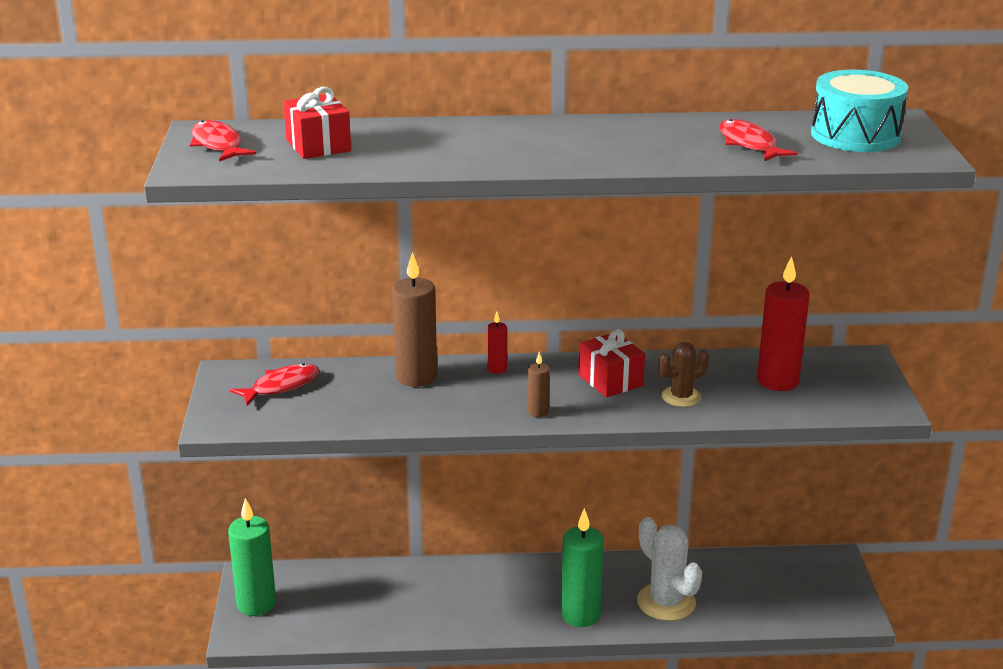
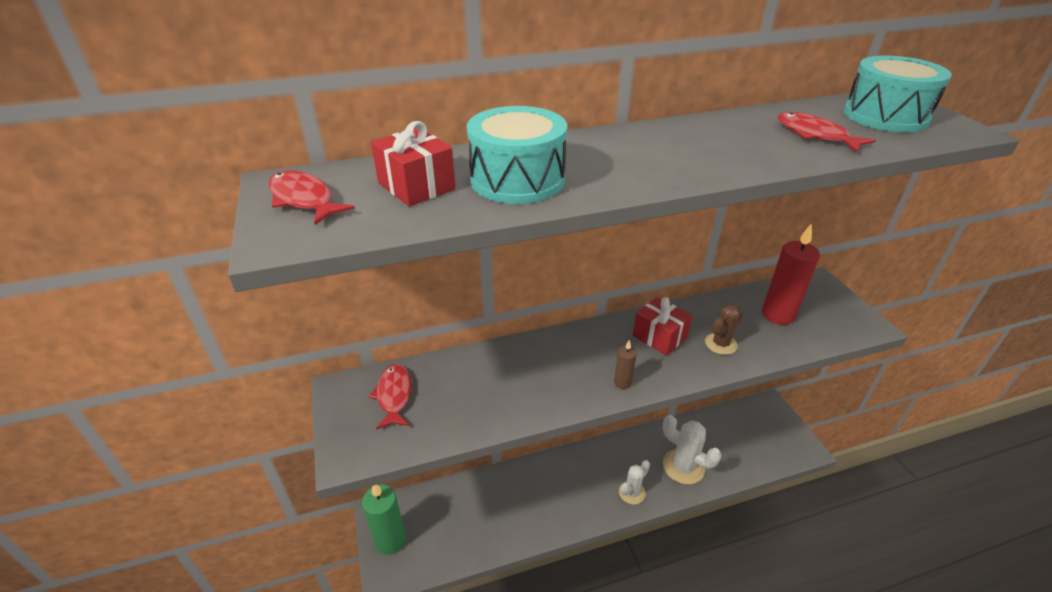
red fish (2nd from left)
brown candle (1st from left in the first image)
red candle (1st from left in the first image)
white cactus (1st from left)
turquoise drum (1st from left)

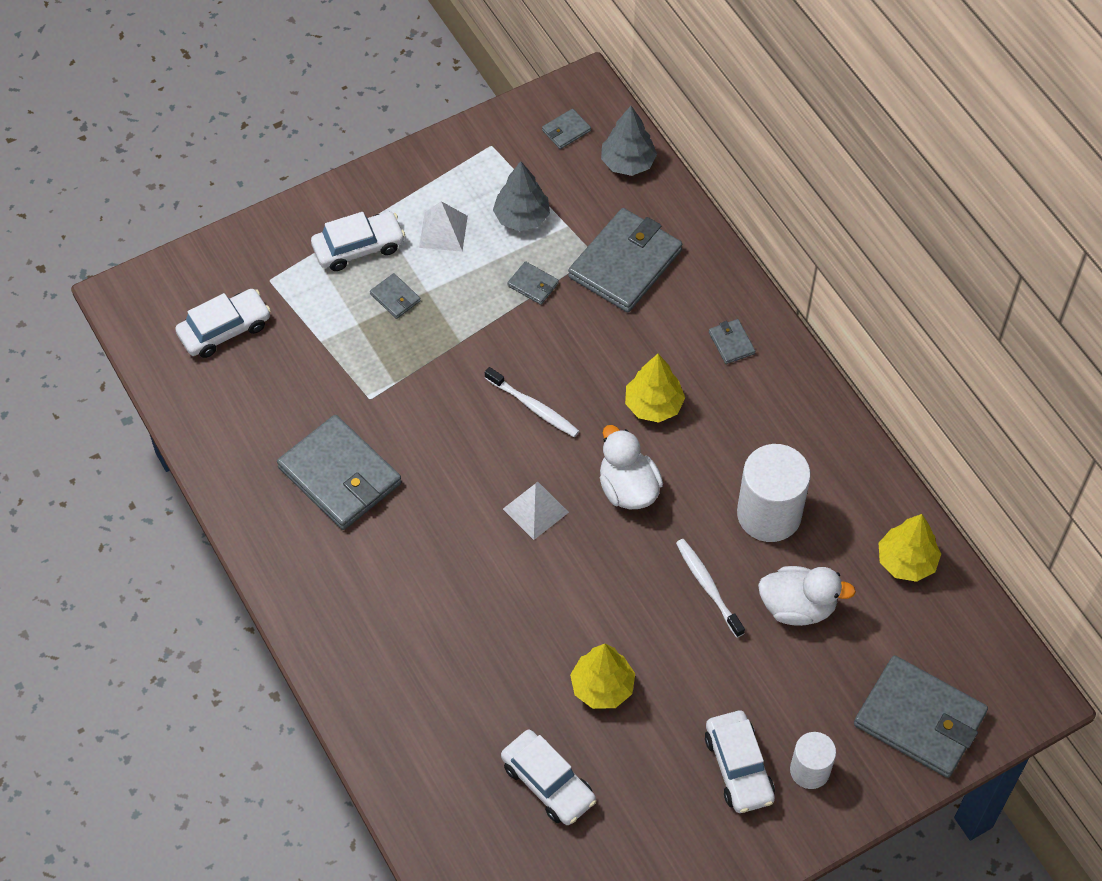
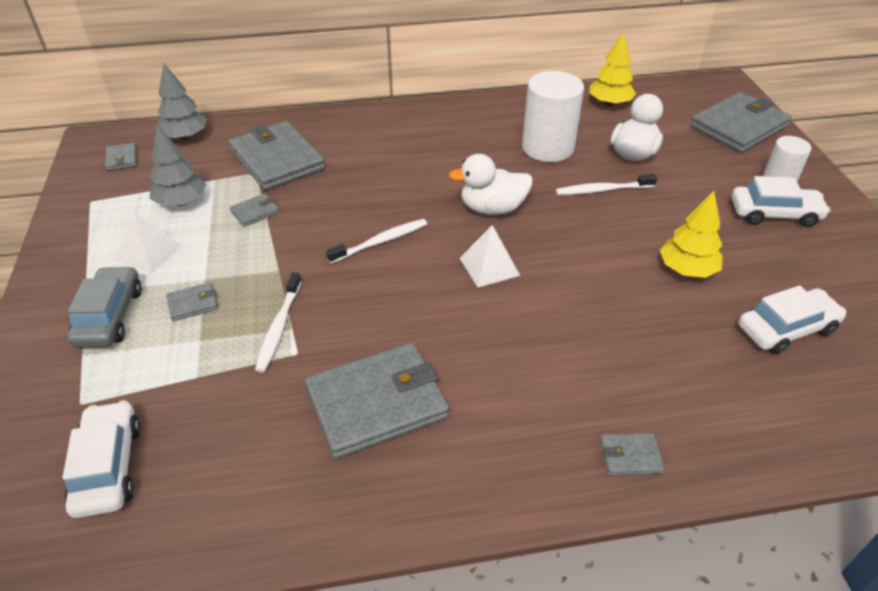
grey car
yellow tree (2nd from left in the first image)
grey wallet (6th from left)
white toothbrush (1st from left)

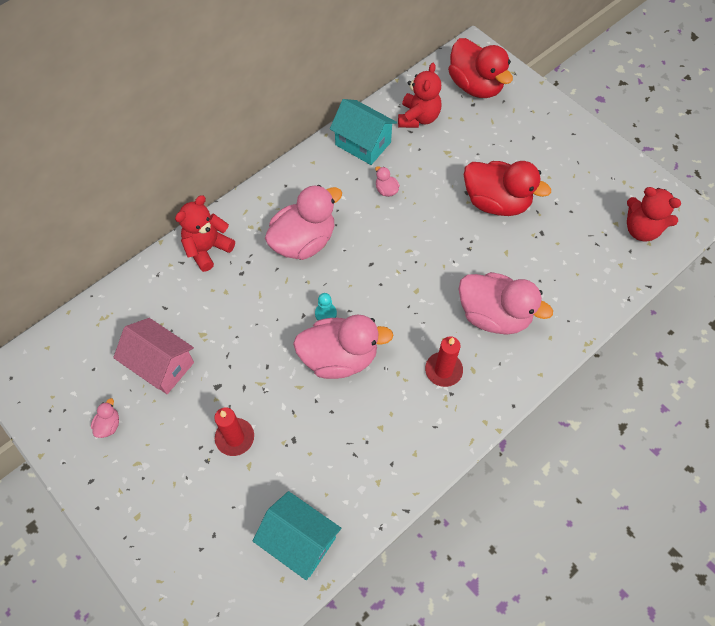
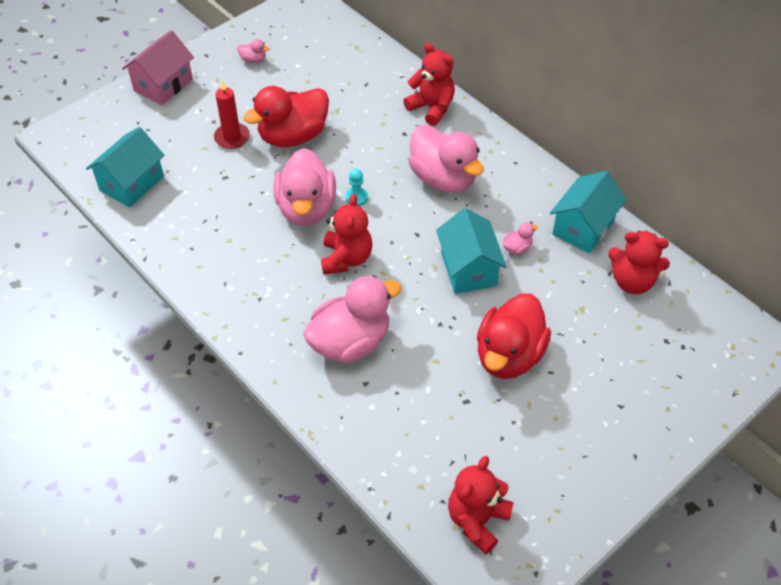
pink house
red candle (2nd from left in the first image)
red duck (1st from left)
pink duck (3rd from left)
red teddy bear (1st from left)
turquoise house (2nd from left)

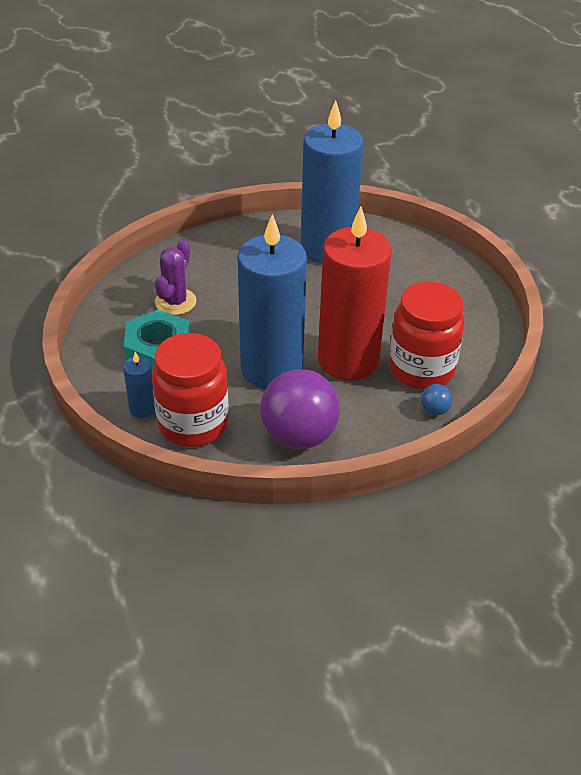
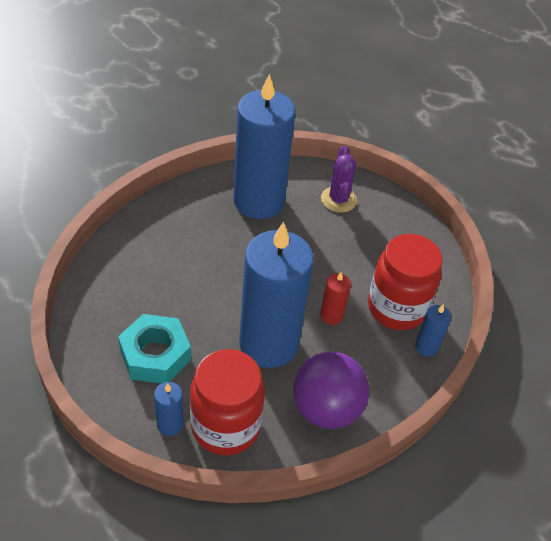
purple cactus
red candle
blue candle (4th from left)

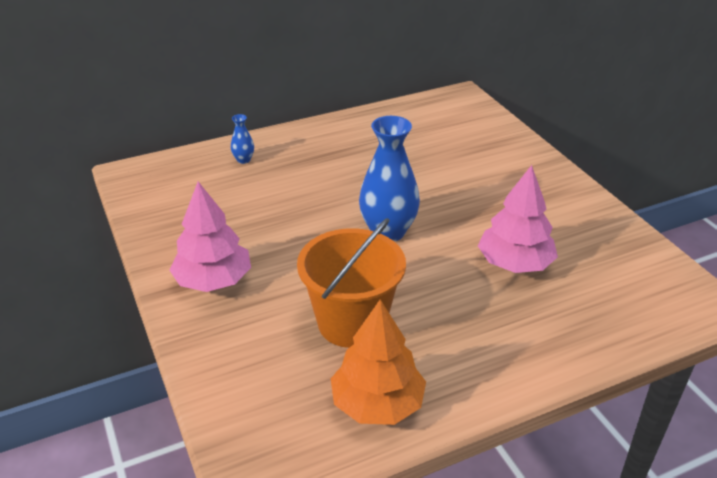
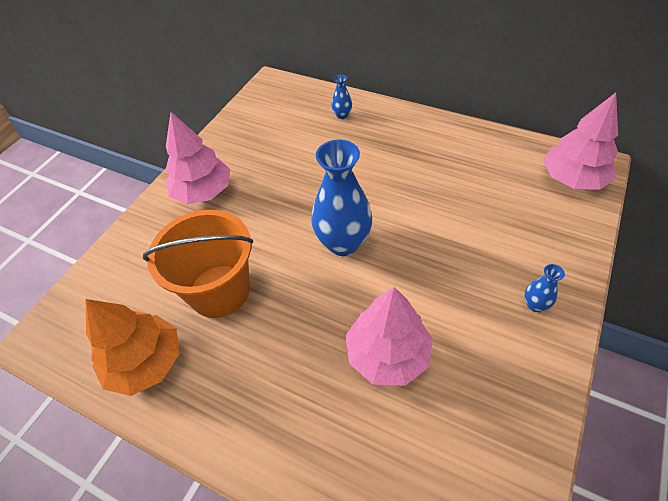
blue vase (3rd from left)
pink tree (3rd from left)

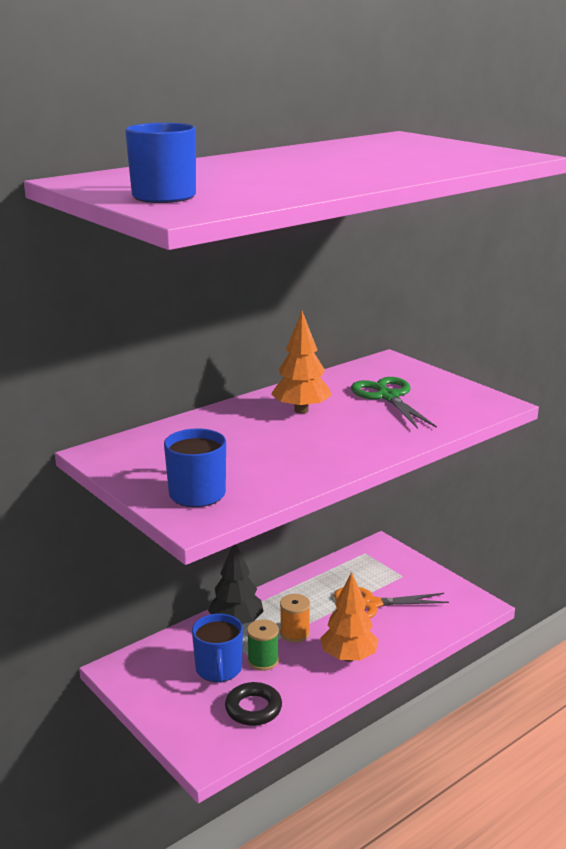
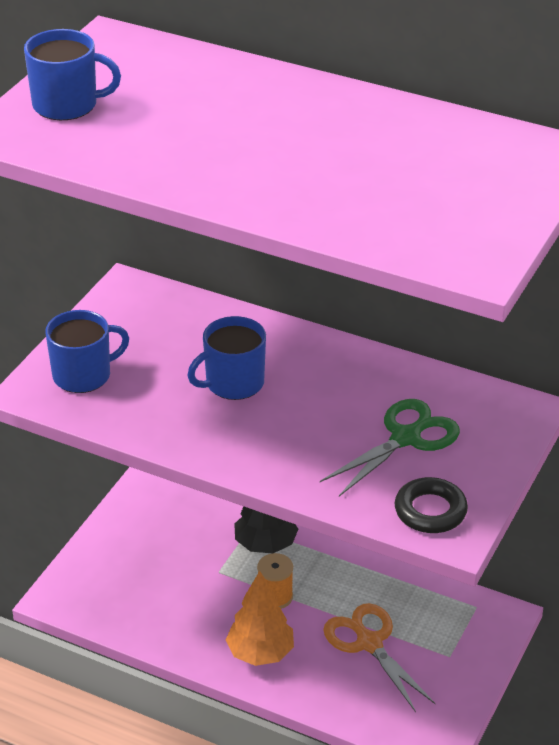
blue mug (3rd from left)
black ring
green spool
orange tree (1st from left in the first image)

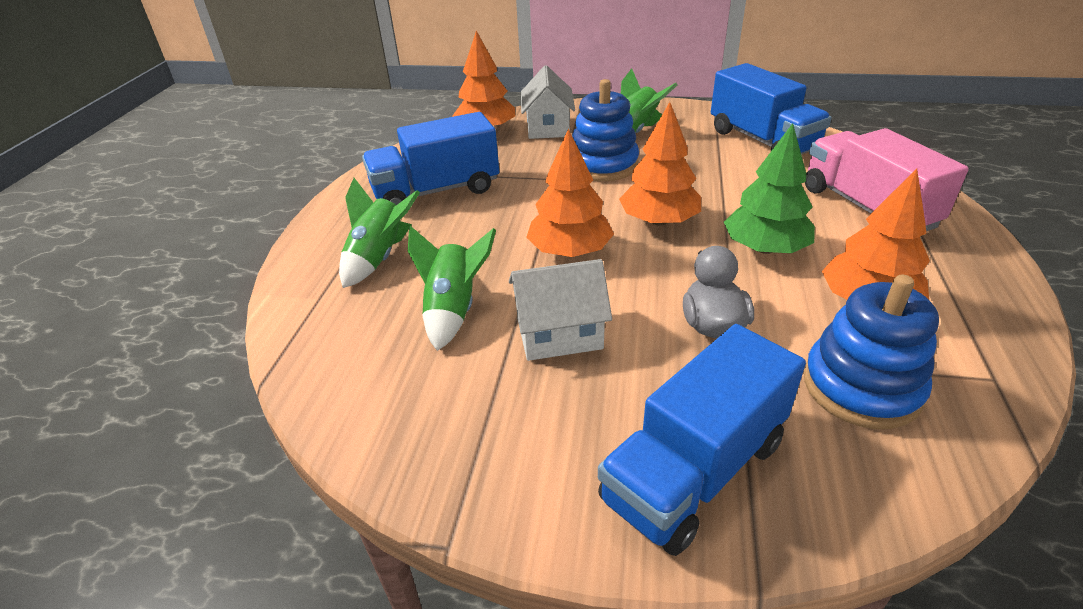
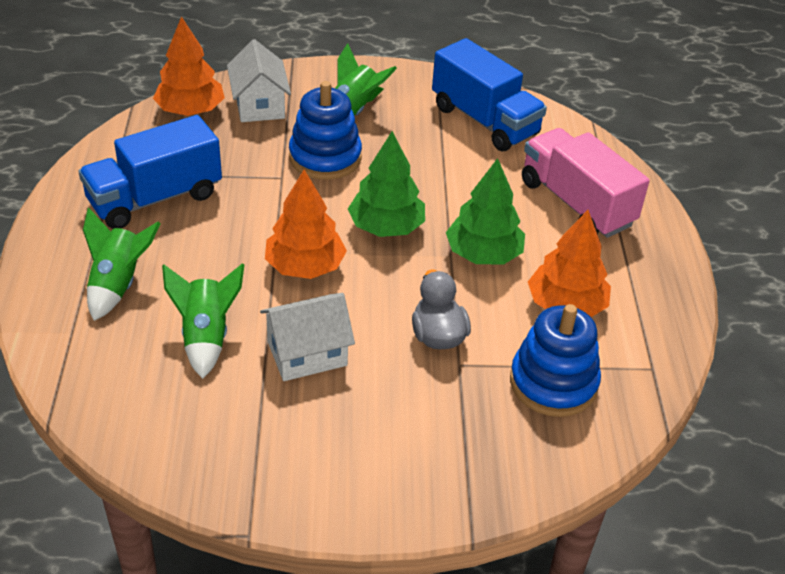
blue truck (2nd from left in the first image)
green tree (1st from left)

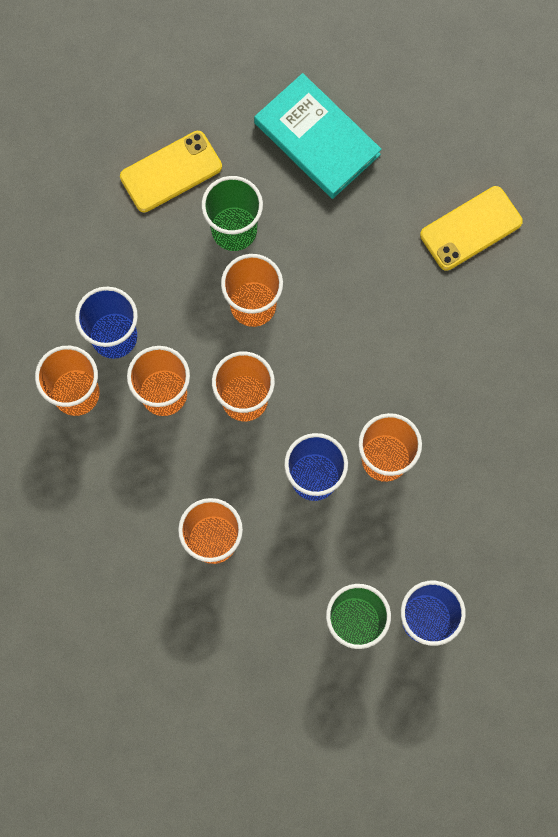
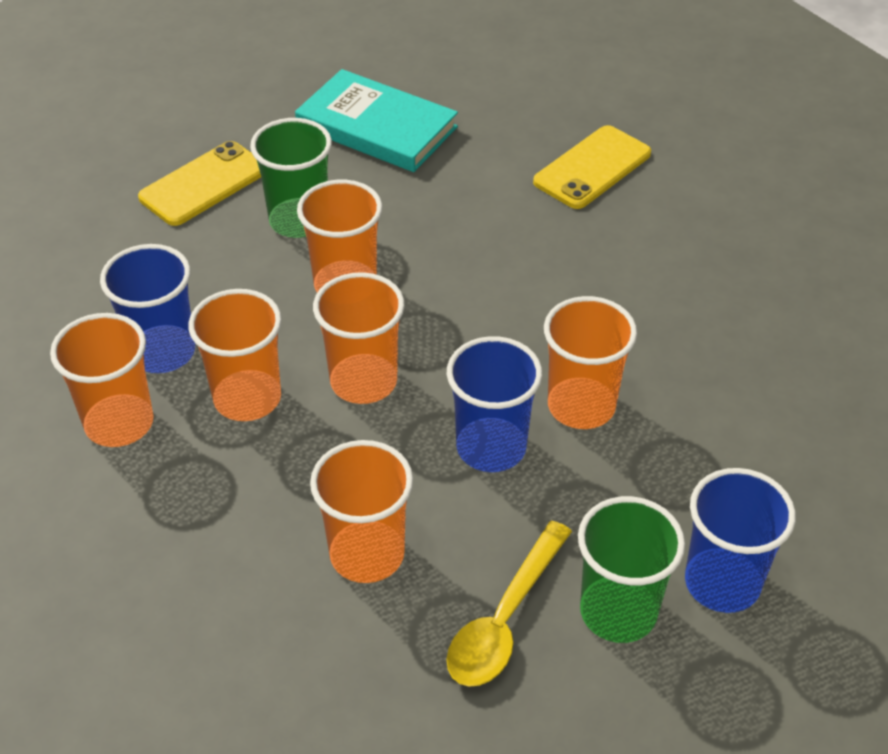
yellow spoon

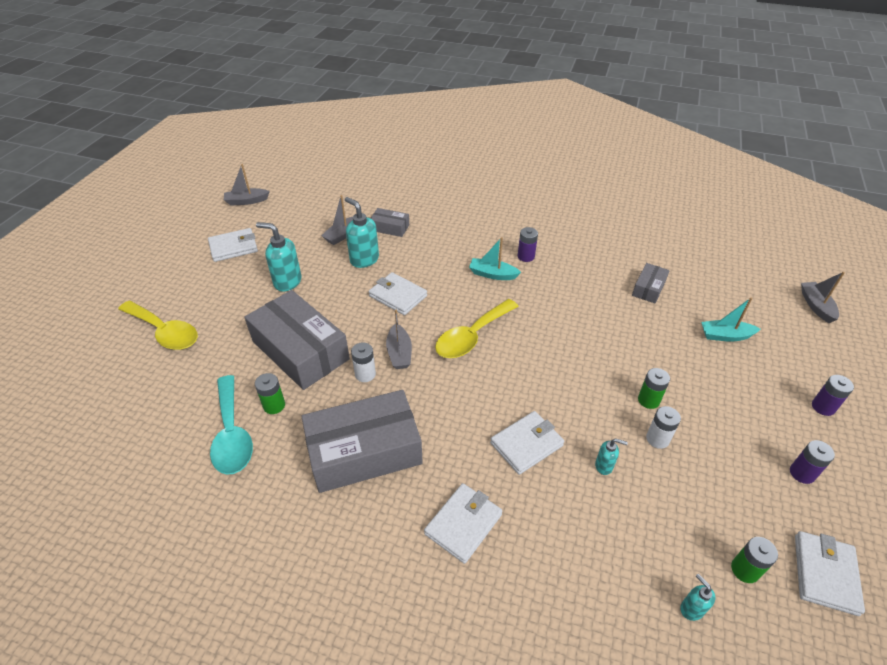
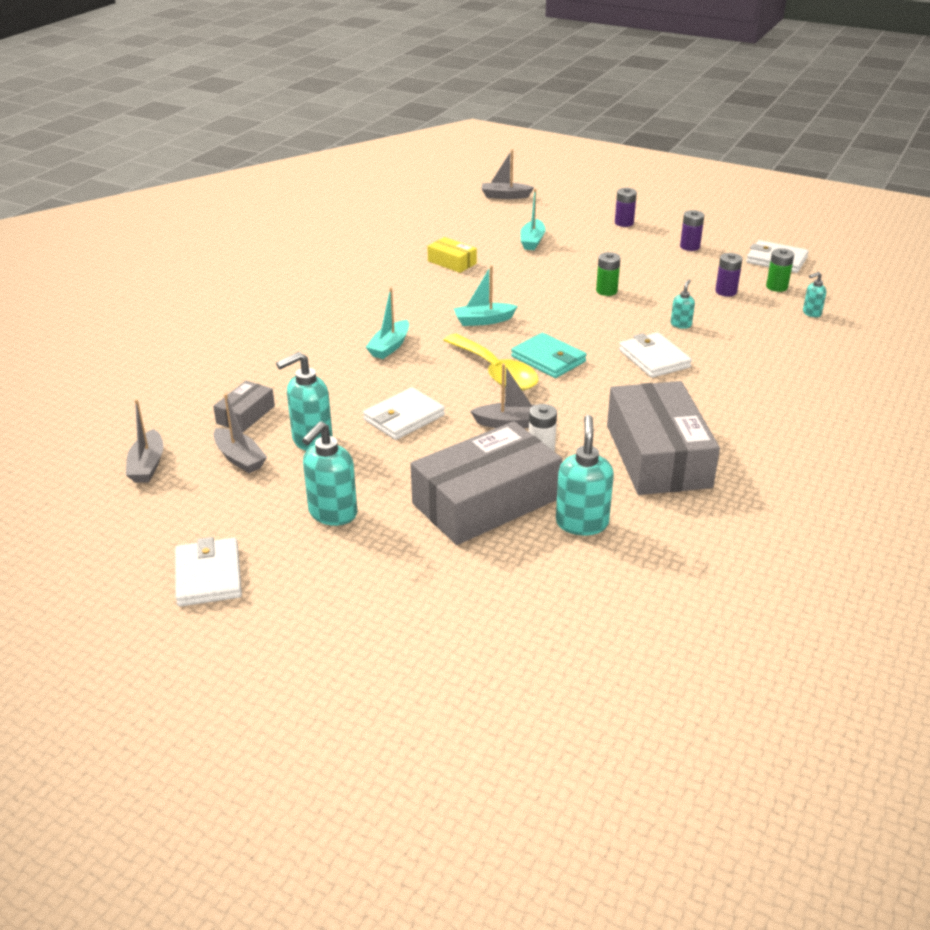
yellow spoon (1st from left in the first image)
turquoise spoon
grey boat (1st from left)
turquoise soap dispenser (3rd from left)
white wallet (3rd from left in the first image)
purple battery (3rd from left)
yellow box
white battery (2nd from left in the first image)
turquoise boat (2nd from left)
turquoise wallet

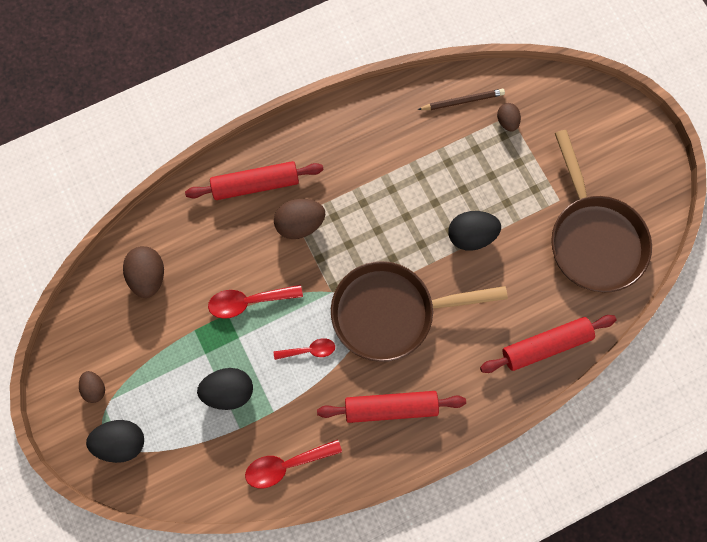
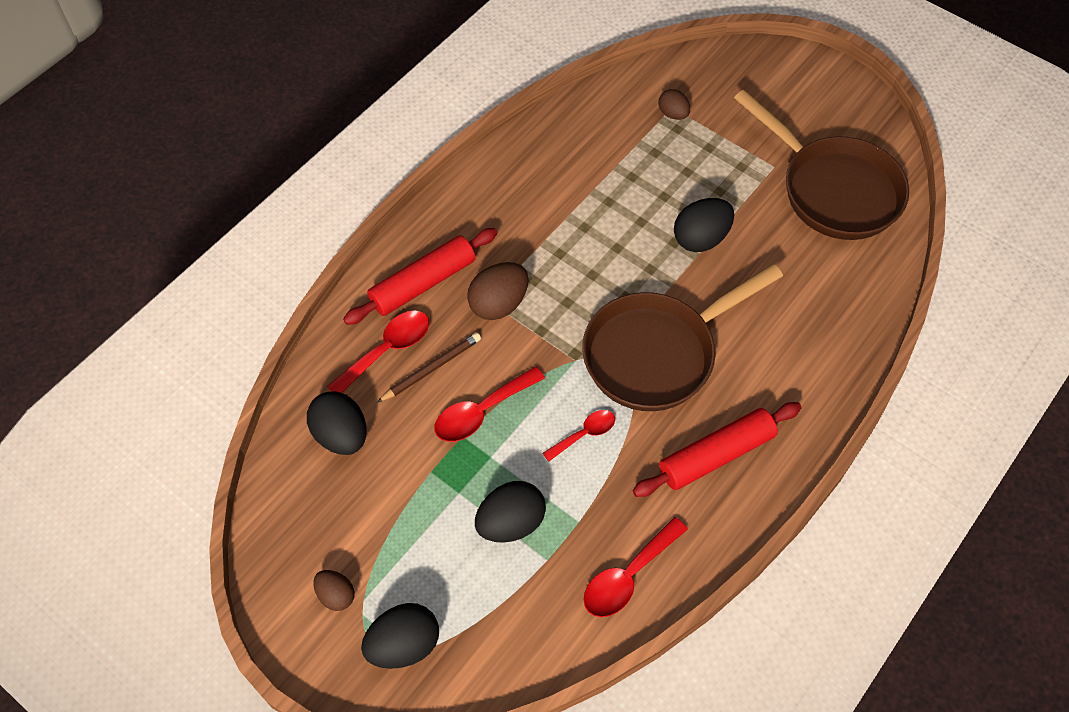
black egg (1st from left)
brown pencil
red rolling pin (3rd from left in the first image)
red spoon (1st from left)

